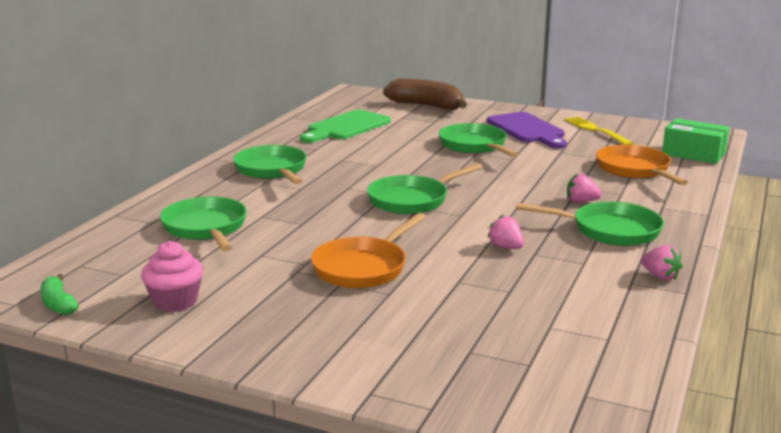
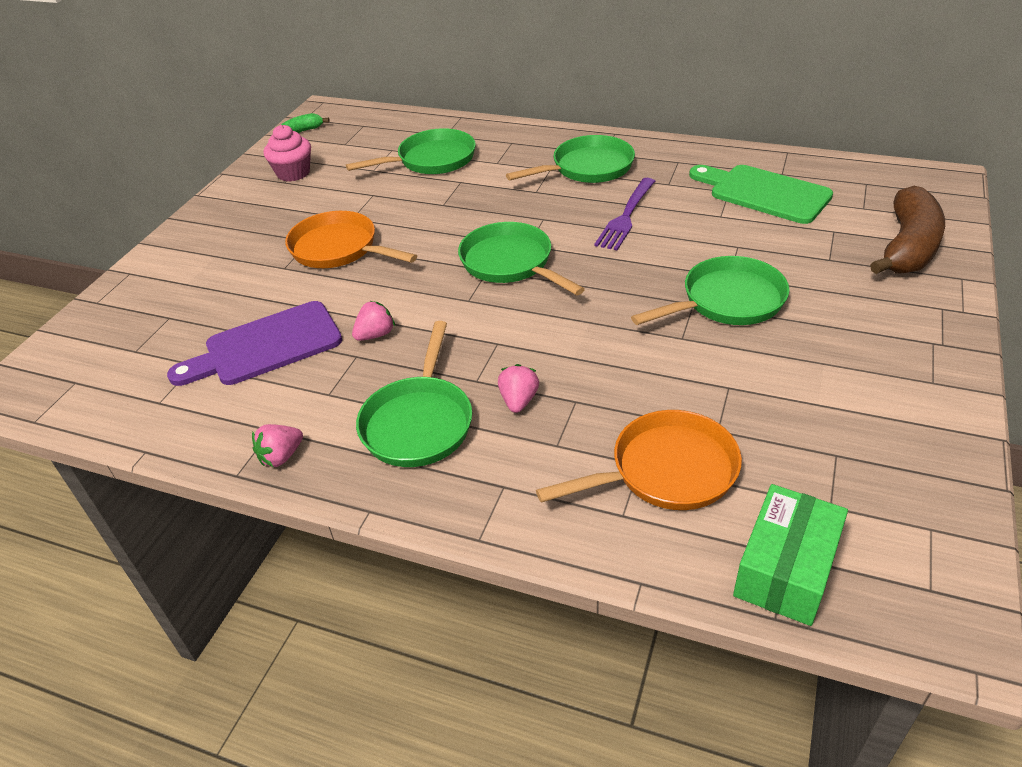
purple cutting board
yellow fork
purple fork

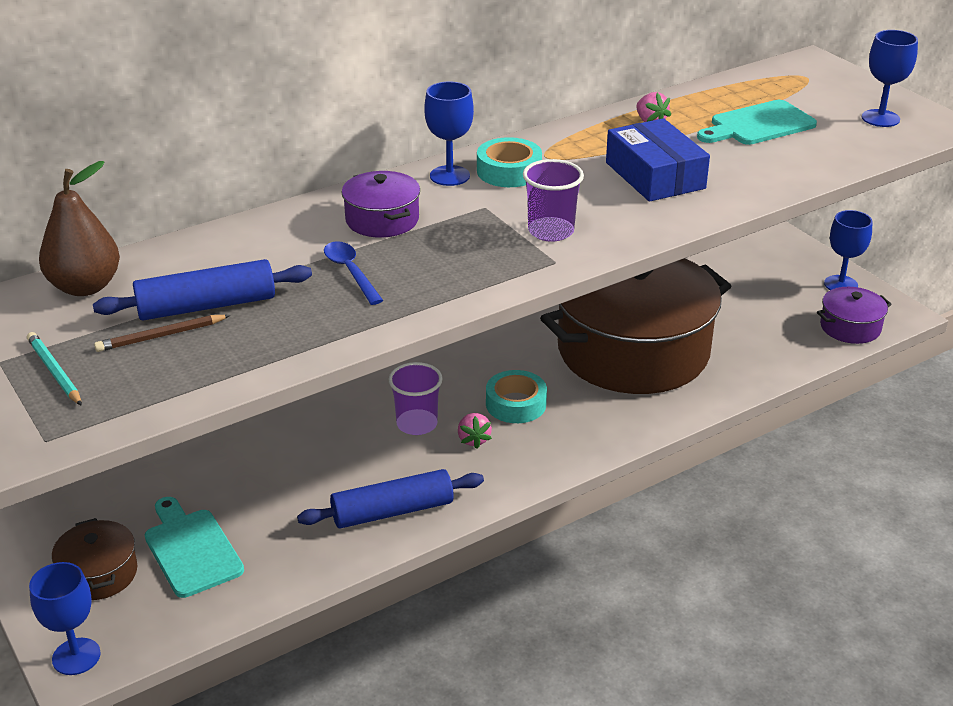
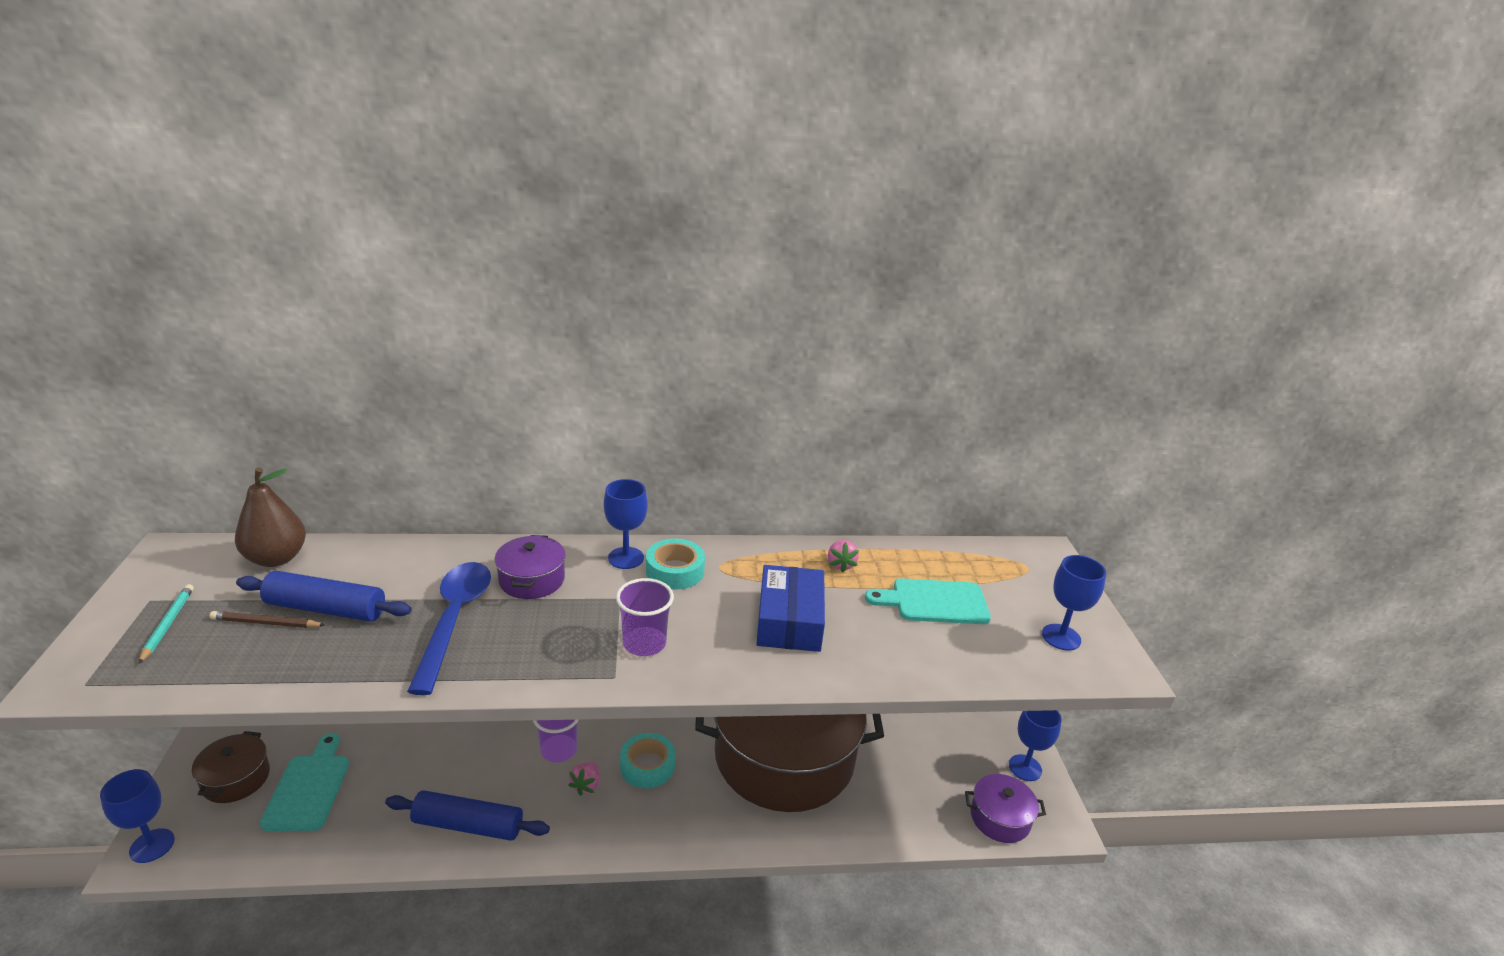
blue spoon

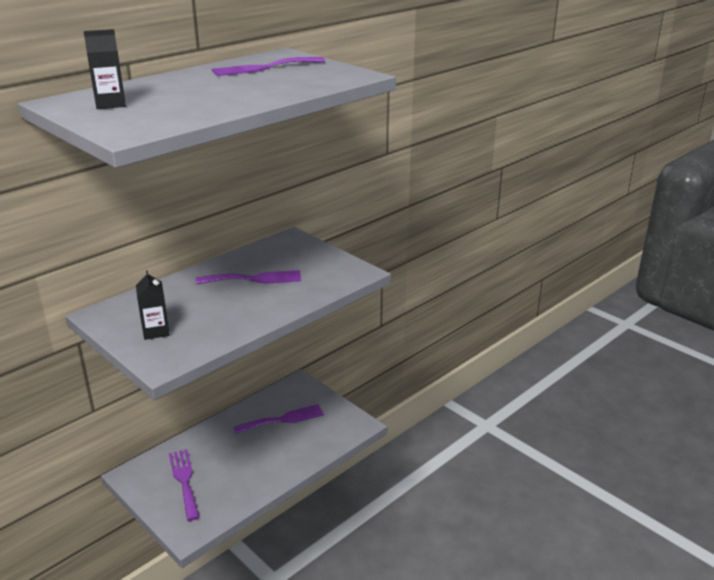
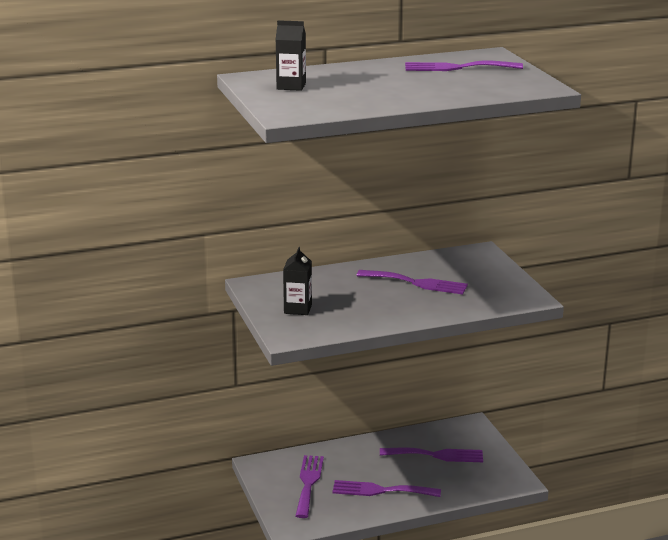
purple fork (2nd from left)

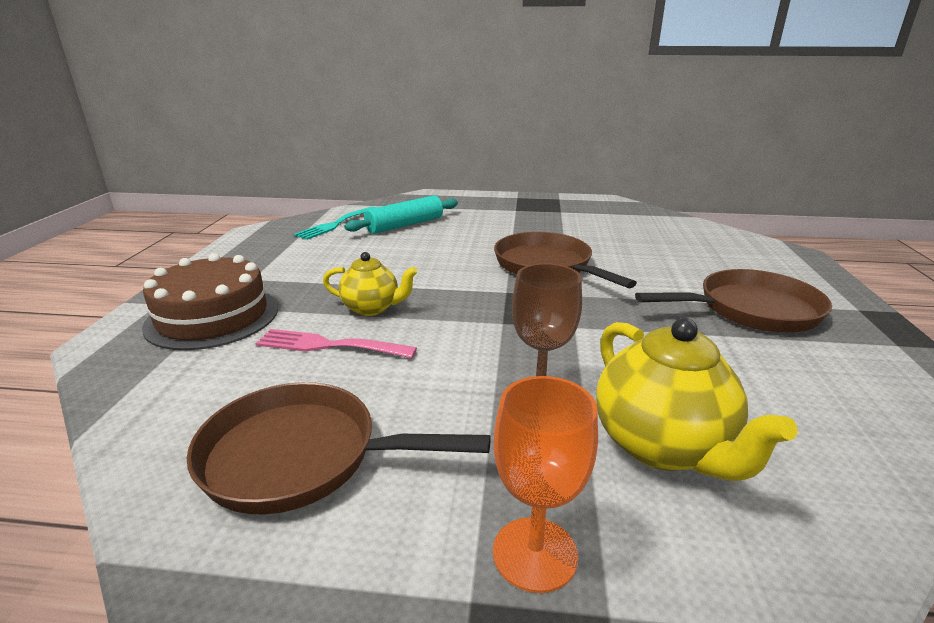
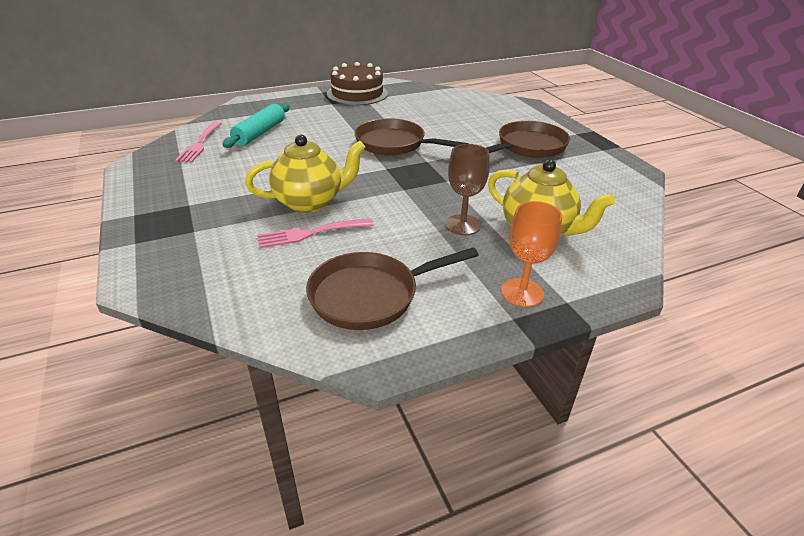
brown cake
pink fork (1st from left)
yellow teapot (1st from left)

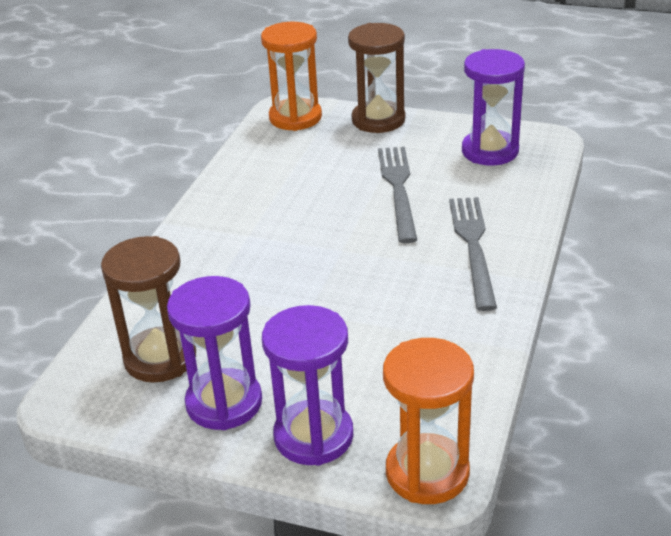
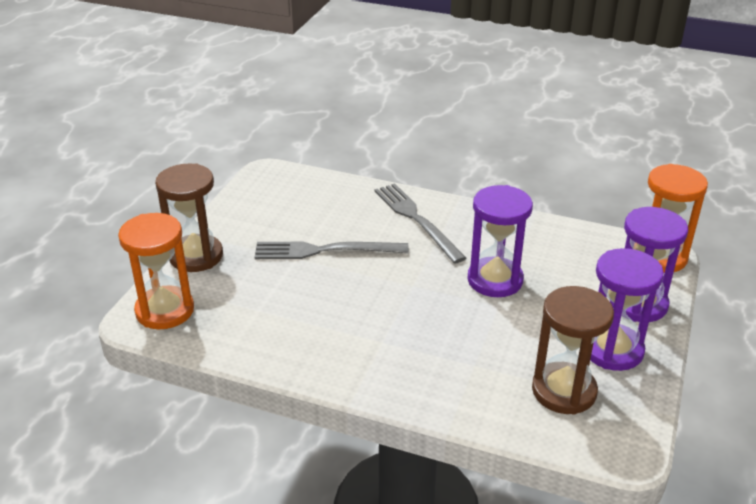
grey fork (2nd from left)
purple hourglass (1st from left)

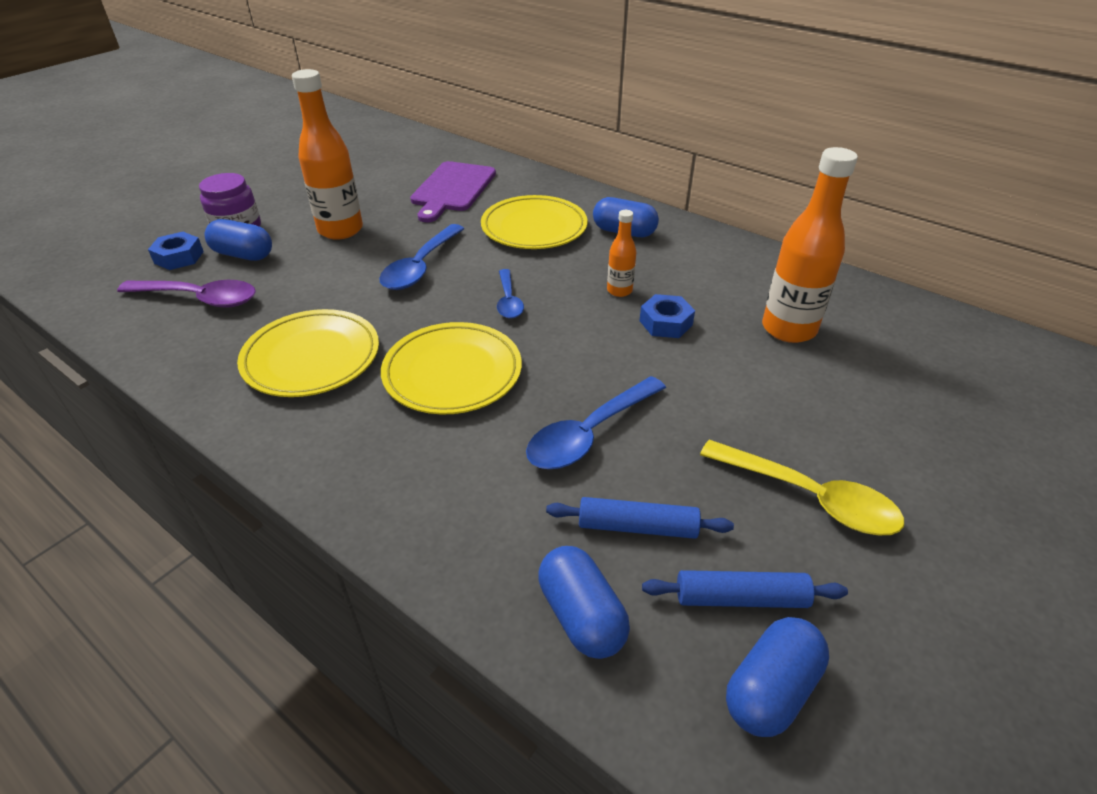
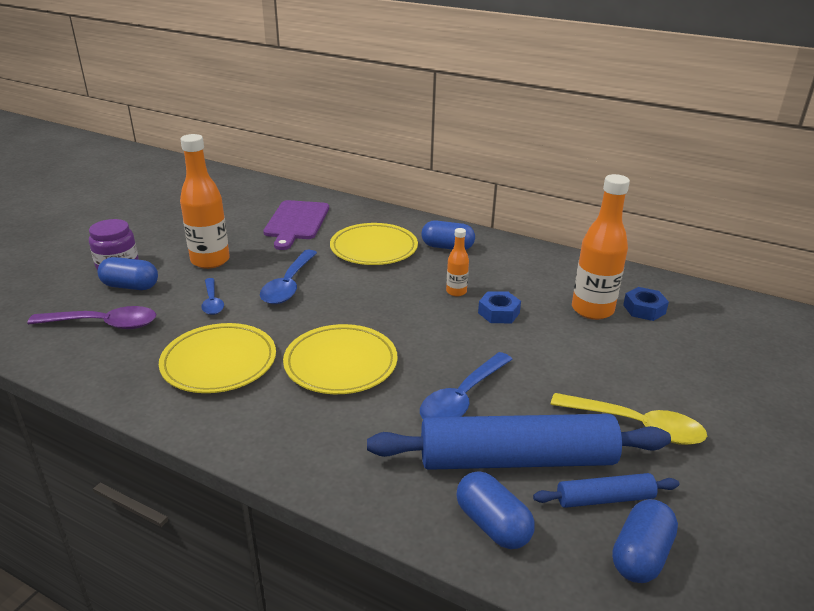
blue nut (2nd from left)
blue spoon (1st from left)
blue rolling pin (1st from left)

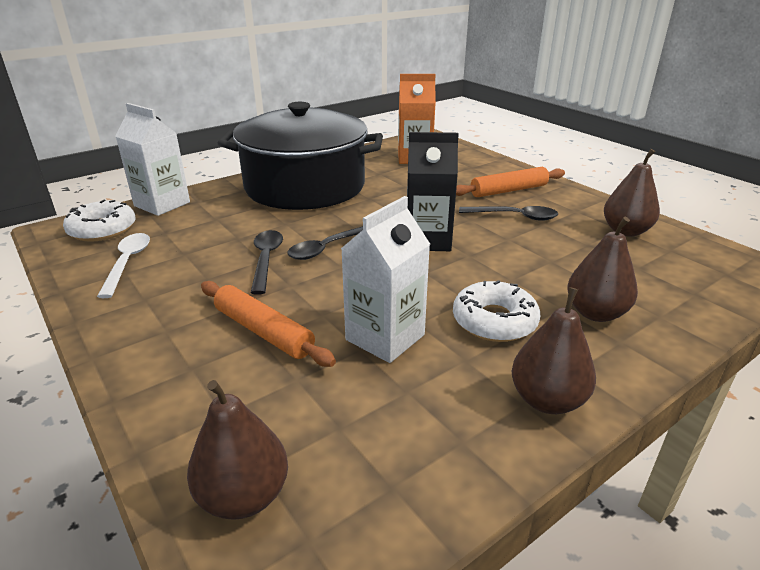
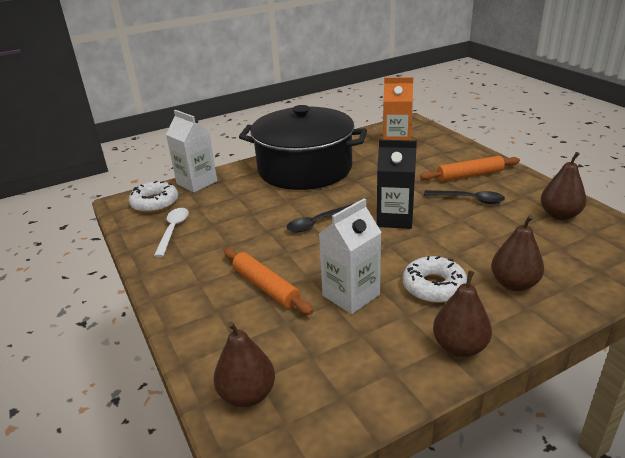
black spoon (1st from left in the first image)

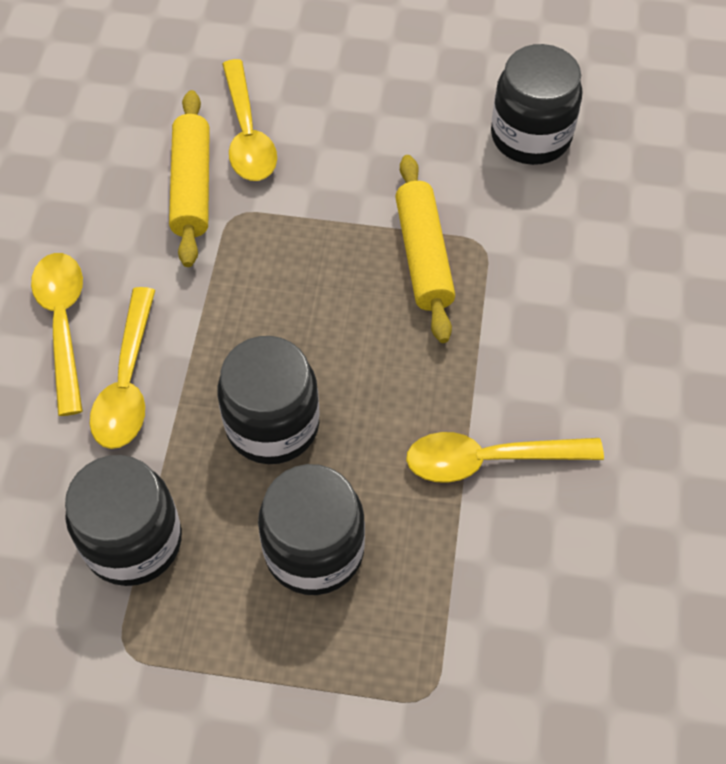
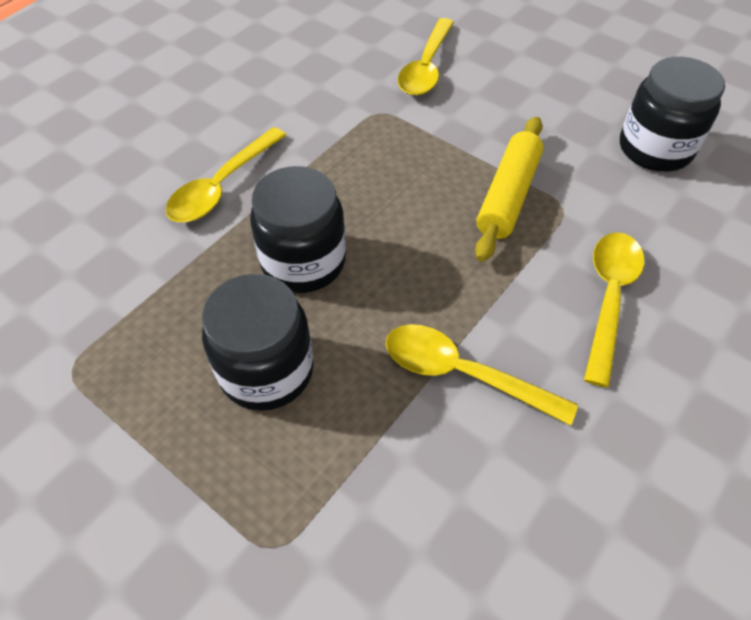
yellow spoon (4th from left)
black jar (1st from left in the first image)
yellow rolling pin (1st from left in the first image)

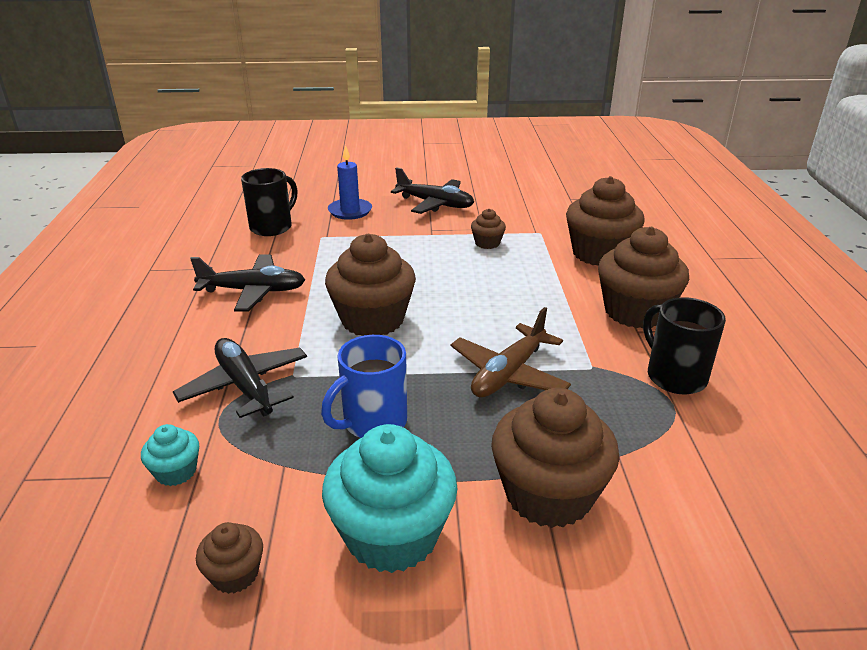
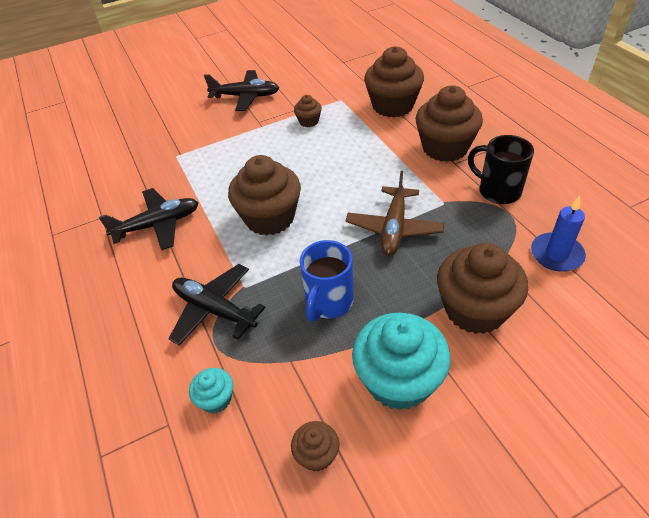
black mug (1st from left in the first image)
blue candle

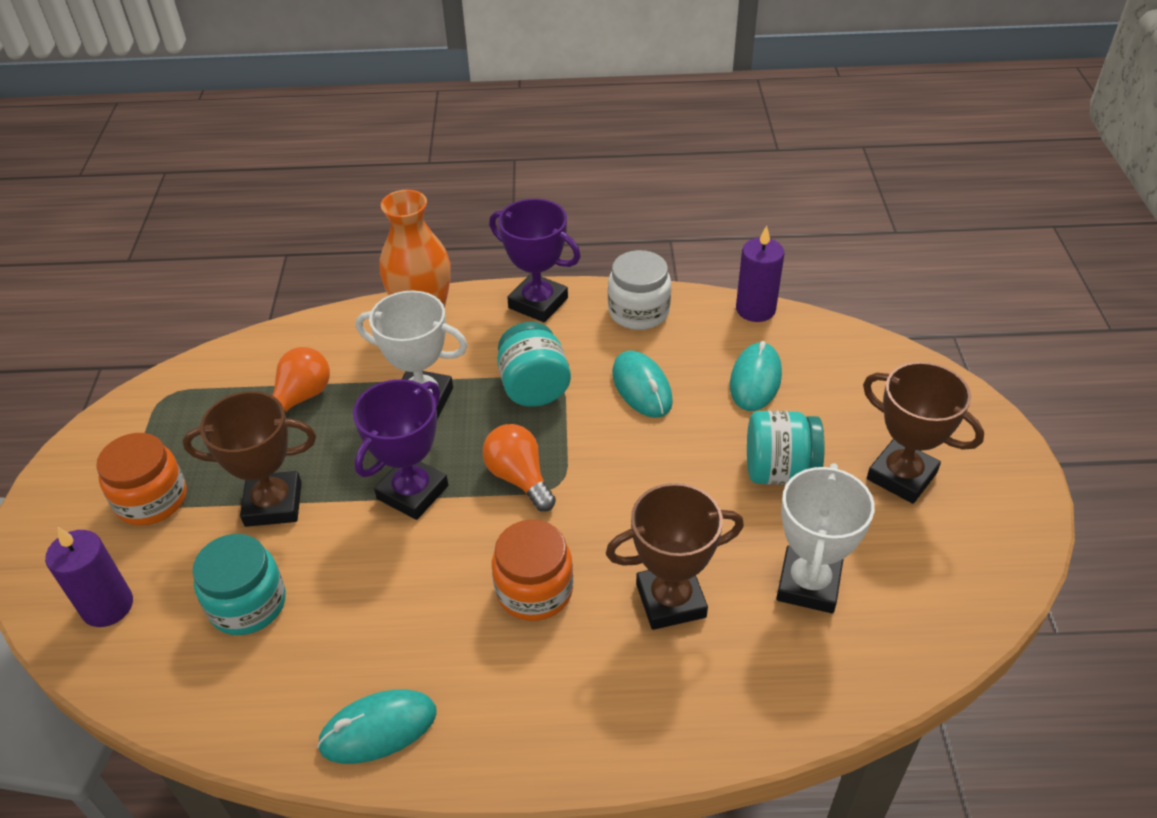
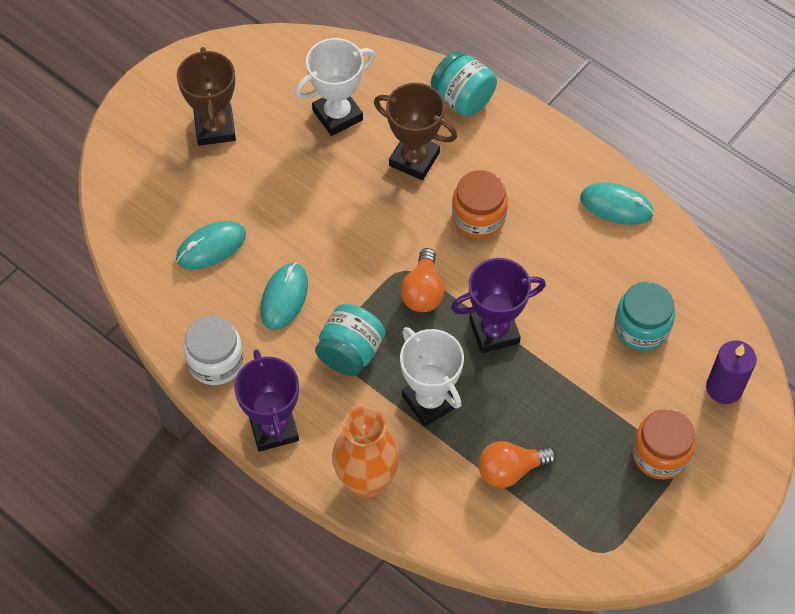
brown trophy (1st from left in the first image)
purple candle (2nd from left in the first image)
turquoise jar (2nd from left)

